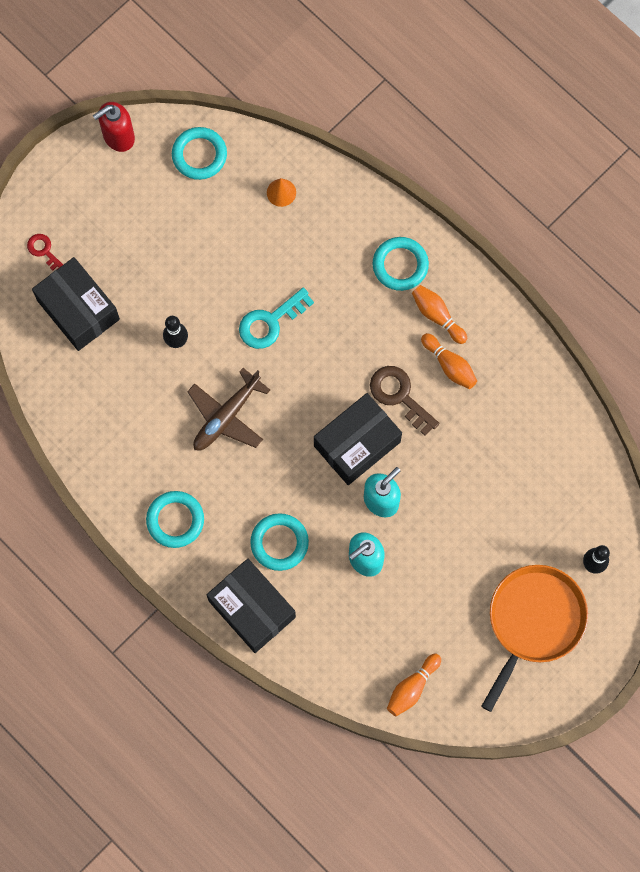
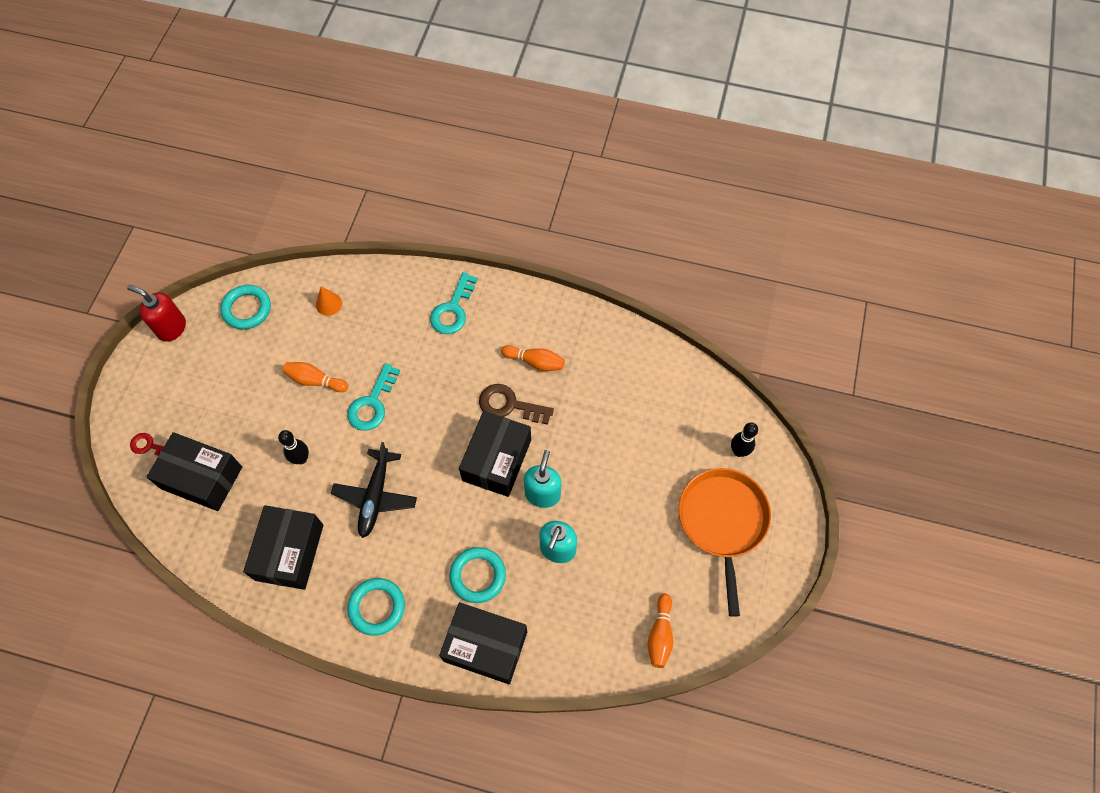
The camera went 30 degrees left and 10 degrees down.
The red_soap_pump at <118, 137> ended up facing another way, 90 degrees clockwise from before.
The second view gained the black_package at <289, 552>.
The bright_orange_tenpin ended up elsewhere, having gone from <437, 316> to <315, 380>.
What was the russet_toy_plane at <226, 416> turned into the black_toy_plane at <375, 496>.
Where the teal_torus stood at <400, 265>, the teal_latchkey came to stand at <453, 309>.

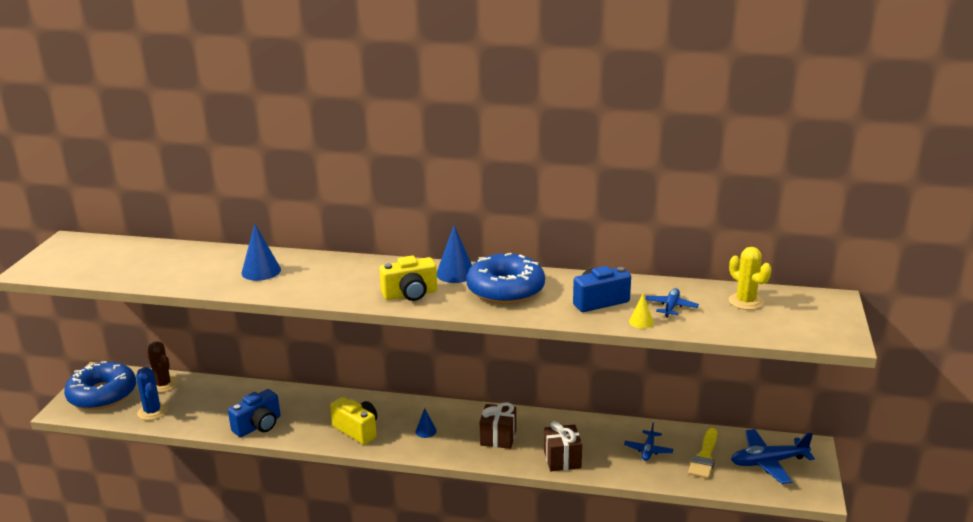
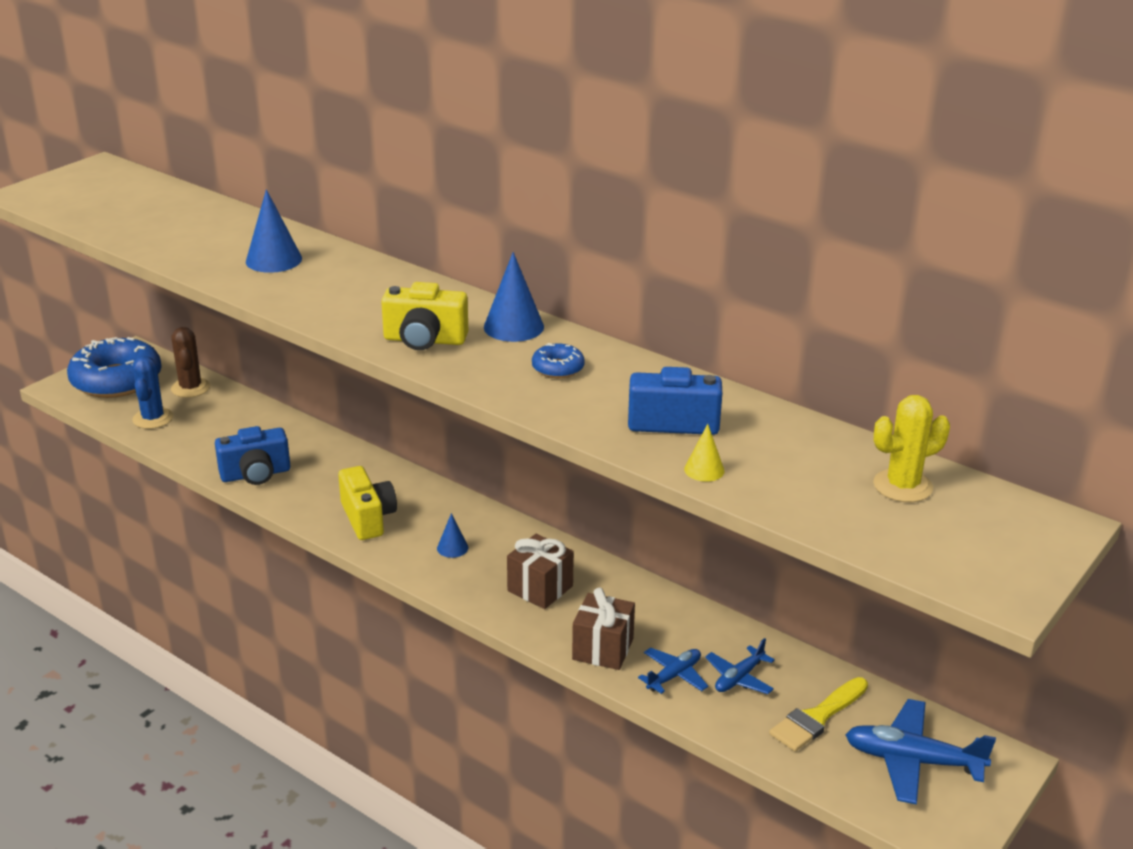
The camera went 25 degrees right and 5 degrees up.
The size of the blue_donut at <505, 290> changed by a factor of 0.43.
The blue_toy_plane ended up elsewhere, having gone from <671, 307> to <674, 676>.
The golden_prickly_plant at <746, 302> ended up facing another way, 75 degrees clockwise from before.

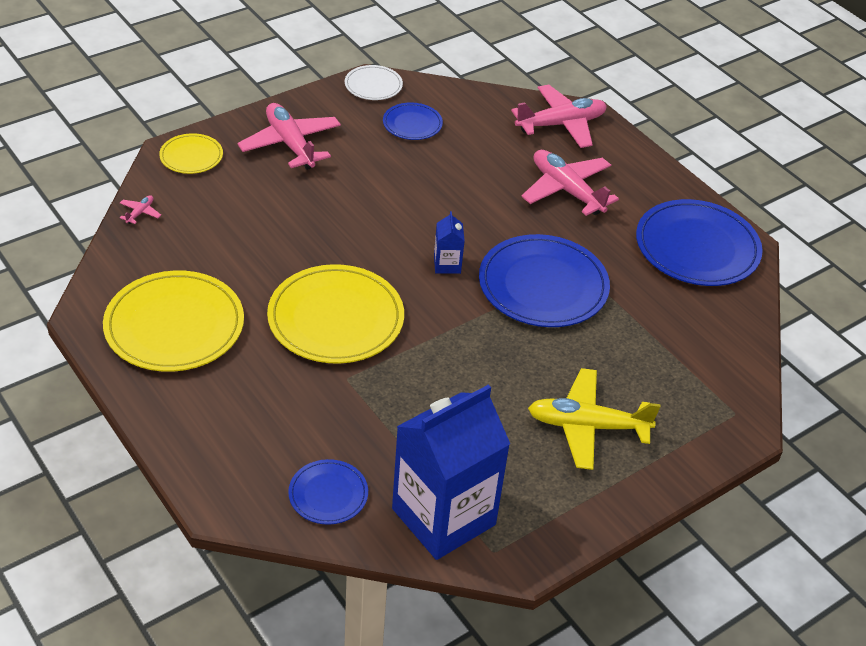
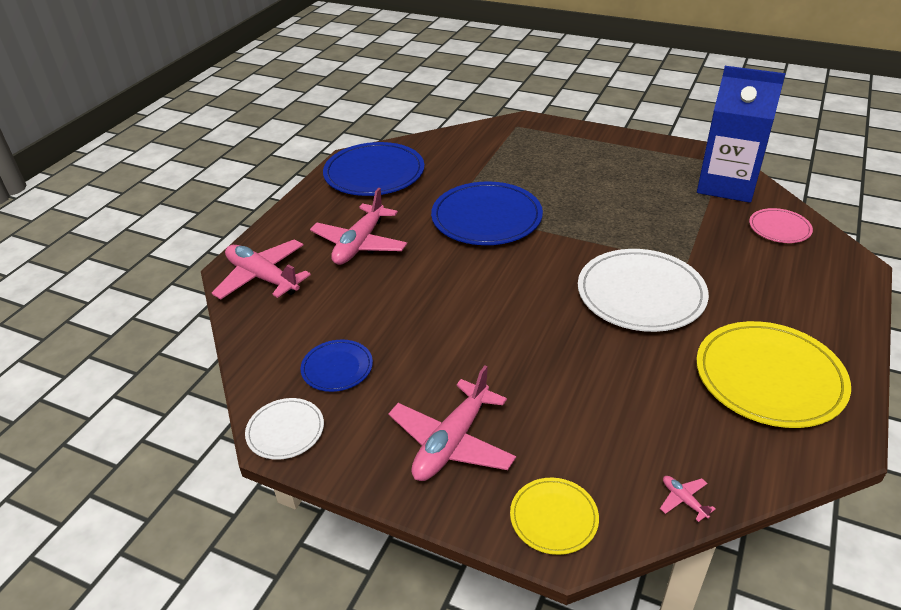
The camera went 115 degrees left and 5 degrees down.
What was the golden_dinner_plate at <336, 318> turned into the white_dinner_plate at <641, 294>.
The pink_toy_plane at <140, 213> ended up facing another way, 60 degrees clockwise from before.
What was the blue_dinner_plate at <328, 494> turned into the pink_dinner_plate at <779, 228>.
The second view lost the blue_juice_carton at <447, 264>.
The second view lost the golden_toy_plane at <587, 426>.

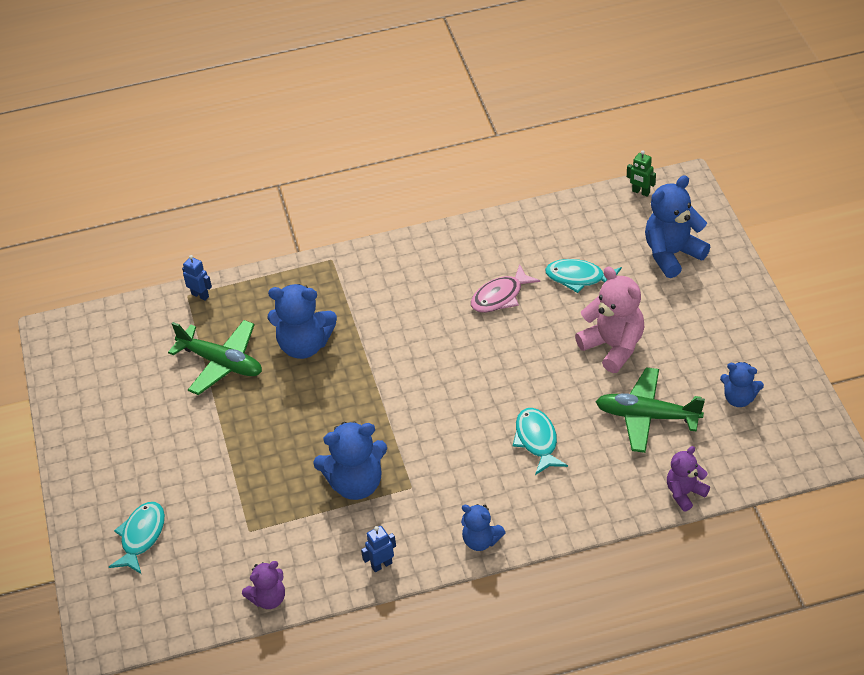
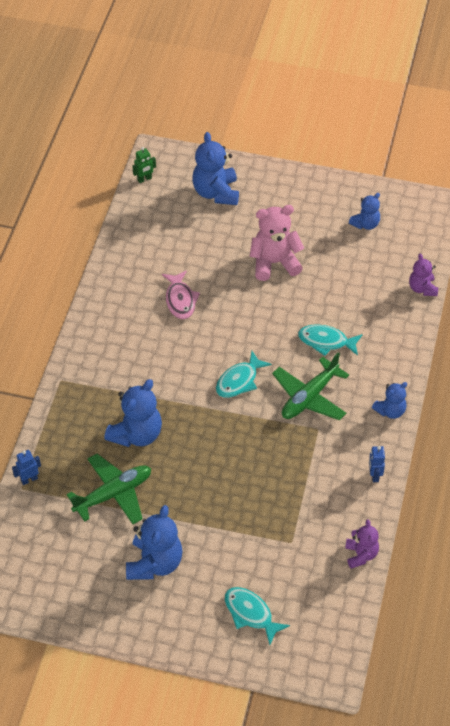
The camera went 65 degrees left and 5 degrees up.
The blue_teddy ended up elsewhere, having gone from <356, 484> to <154, 563>.
The teal_toy_fish ended up elsewhere, having gone from <579, 278> to <239, 381>.
The emerald_toy_plane ended up elsewhere, having gone from <647, 416> to <309, 397>.

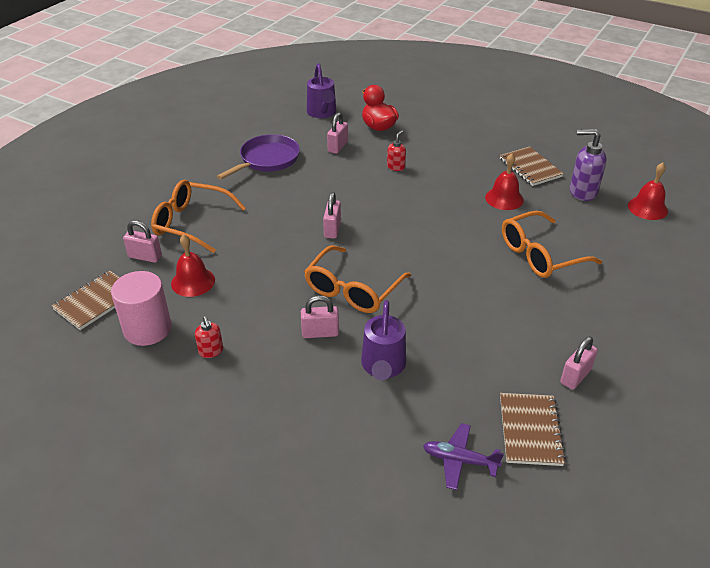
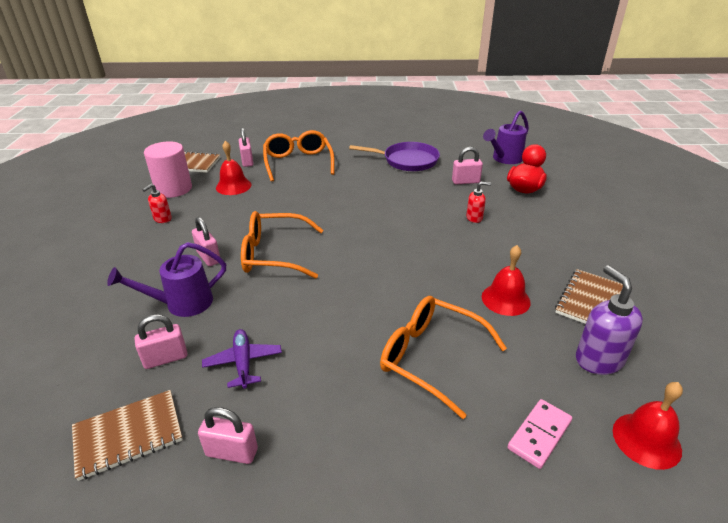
The camera went 60 degrees right and 5 degrees down.
The pink_lock ended up elsewhere, having gone from <332, 229> to <165, 358>.
The purple_toy_plane ended up elsewhere, having gone from <459, 460> to <243, 363>.
The second view gained the pink_domino_piece at <539, 434>.

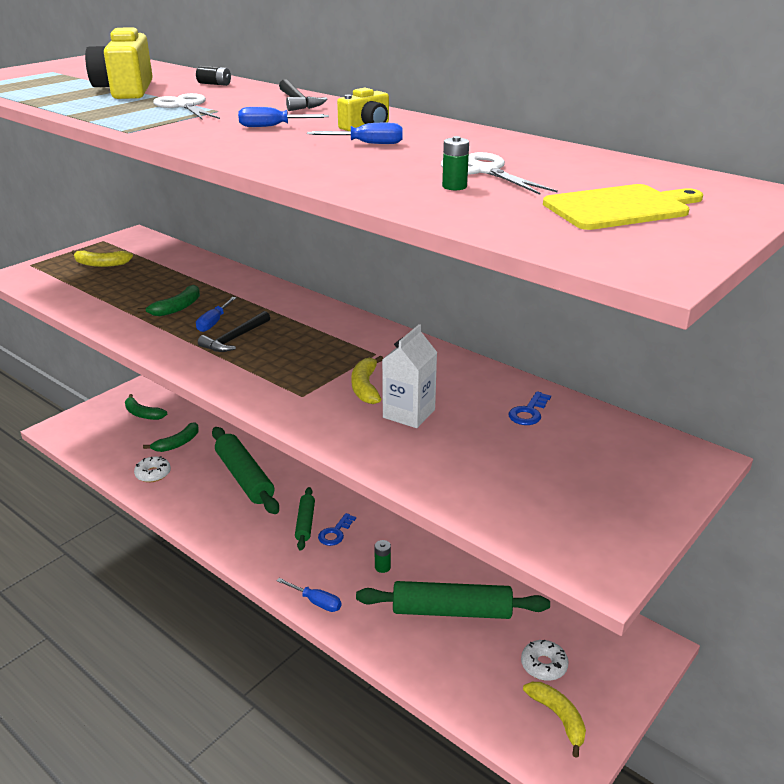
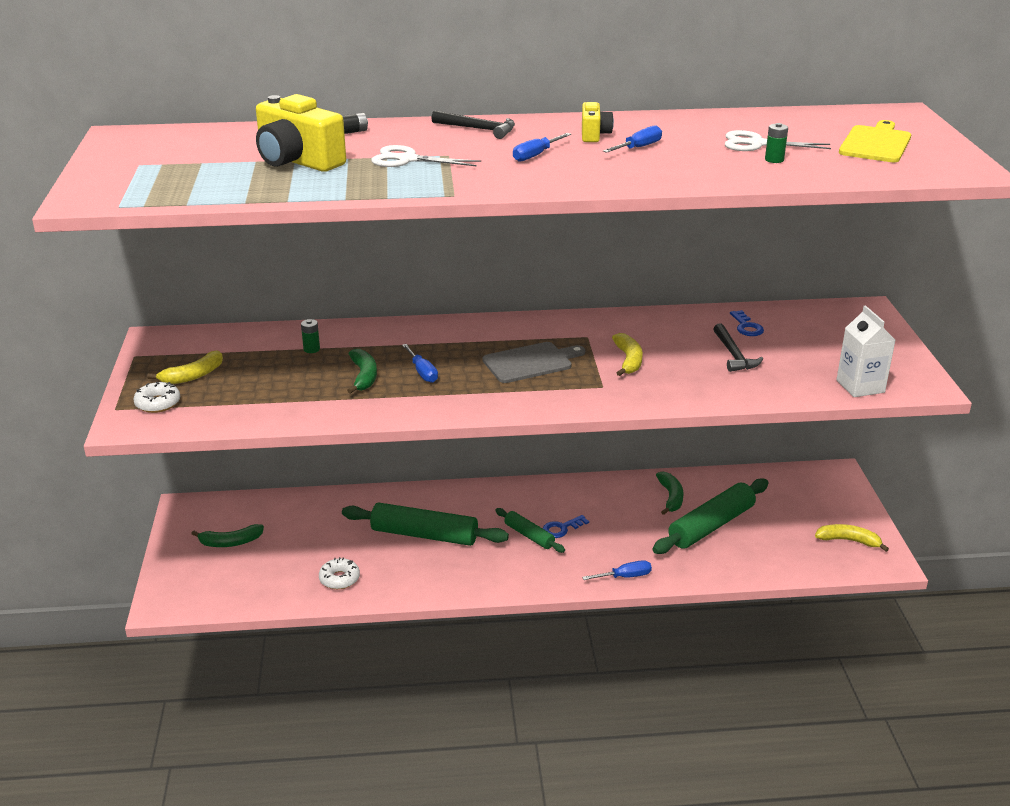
The camera went 45 degrees left and 0 degrees up.
The white_donut ended up elsewhere, having gone from <543, 665> to <158, 403>.
The emerald_power_cell ended up elsewhere, having gone from <382, 567> to <311, 349>.
The second view gained the grey_cutting_board at <531, 362>.
The blue_latchkey at <335, 533> ended up facing another way, 75 degrees clockwise from before.
The golden_banana_fruit at <365, 387> ended up facing another way, 135 degrees counterclockwise from before.
The emerald_banana_fruit ended up elsewhere, having gone from <177, 443> to <671, 497>.
The black_hammer ended up elsewhere, having gone from <234, 339> to <733, 355>.
The white_juice_carton ended up elsewhere, having gone from <409, 413> to <860, 386>.

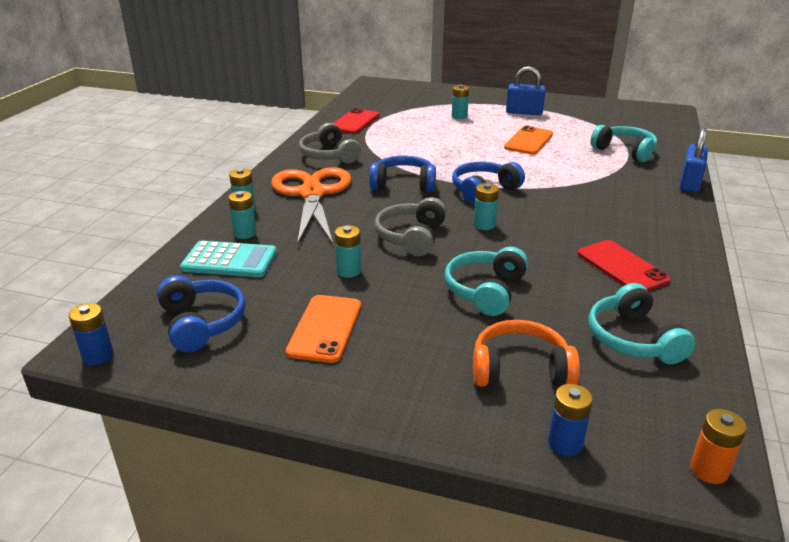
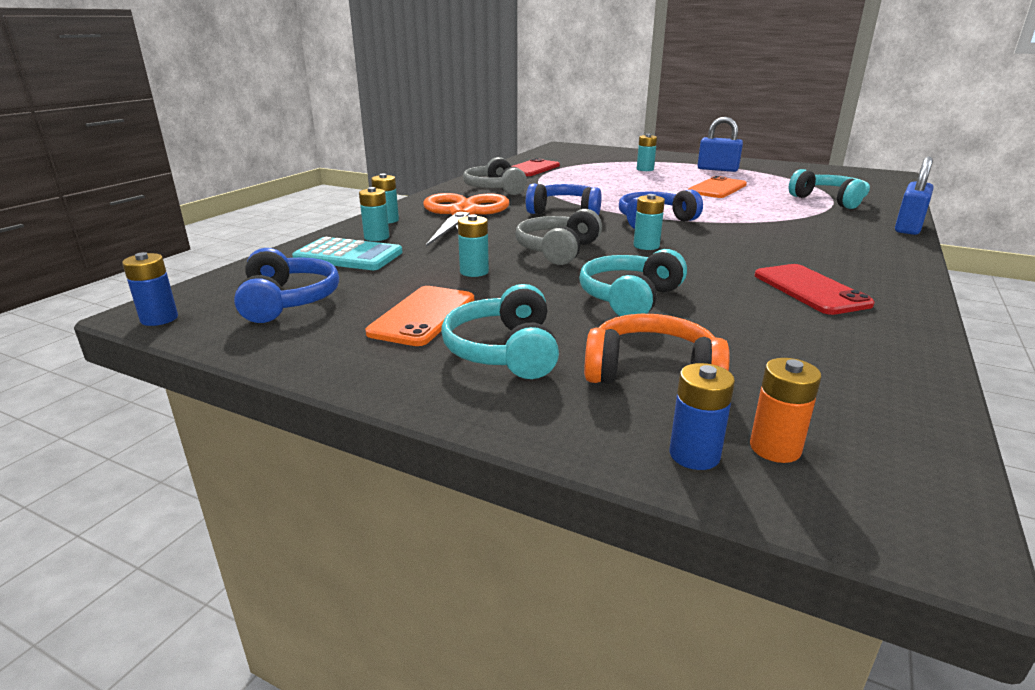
The camera went 10 degrees right and 5 degrees down.
The teal_headset ended up elsewhere, having gone from <633, 339> to <505, 351>.
The bright_orange_power_cell ended up elsewhere, having gone from <709, 470> to <775, 448>.

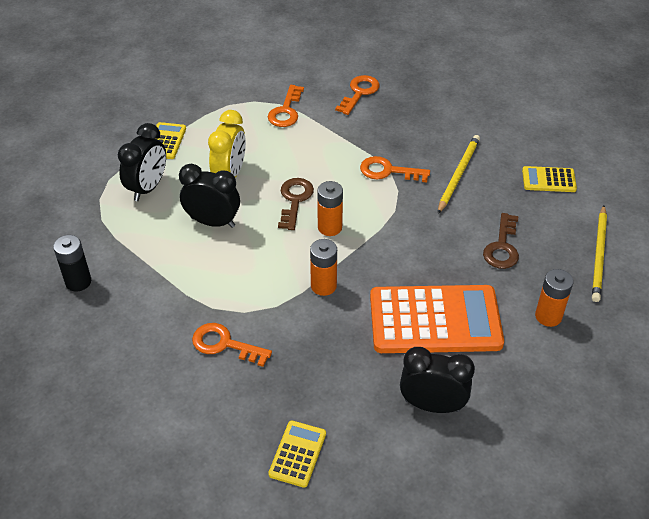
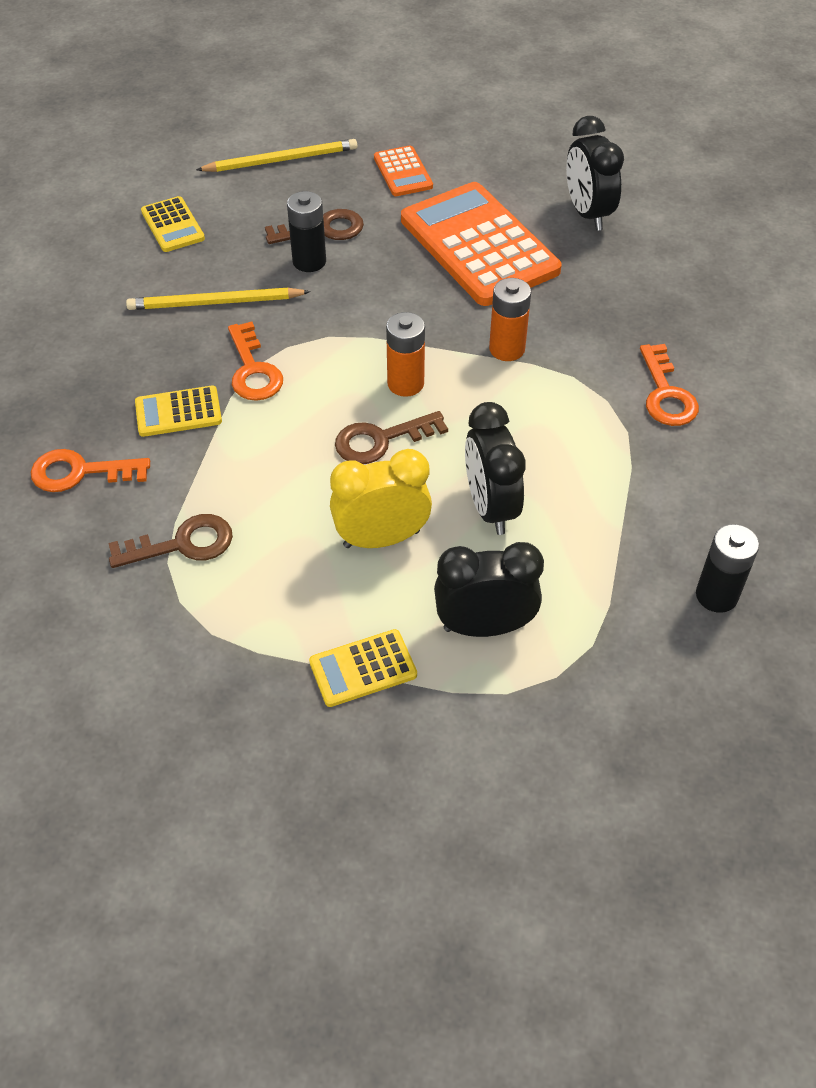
The camera went 120 degrees left and 5 degrees up.
What was the bright_orange_latchkey at <286, 111> turned into the russet_latchkey at <182, 544>.
The golden_calculator ended up elsewhere, having gone from <297, 454> to <178, 412>.
The second view gained the black_power_cell at <309, 261>.
Where the bright_orange_power_cell stood at <548, 316>, the bright_orange_calculator came to stand at <403, 172>.

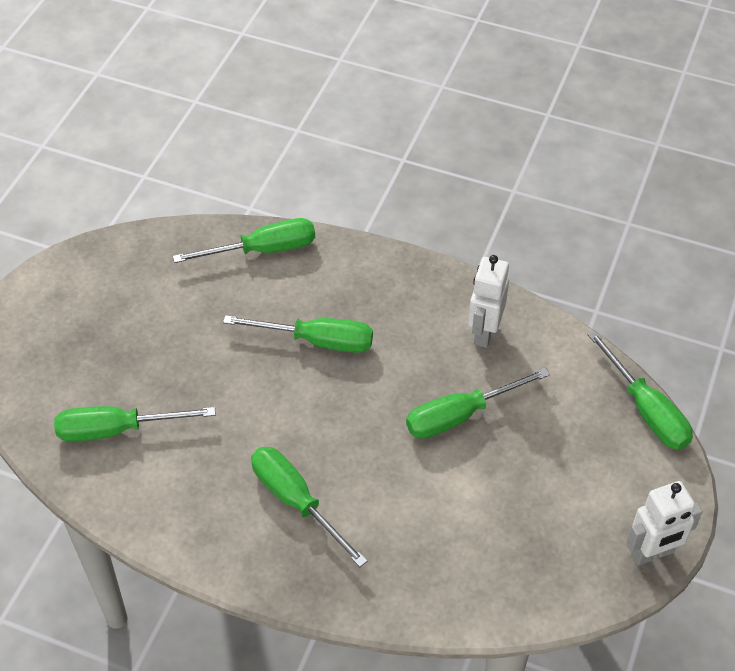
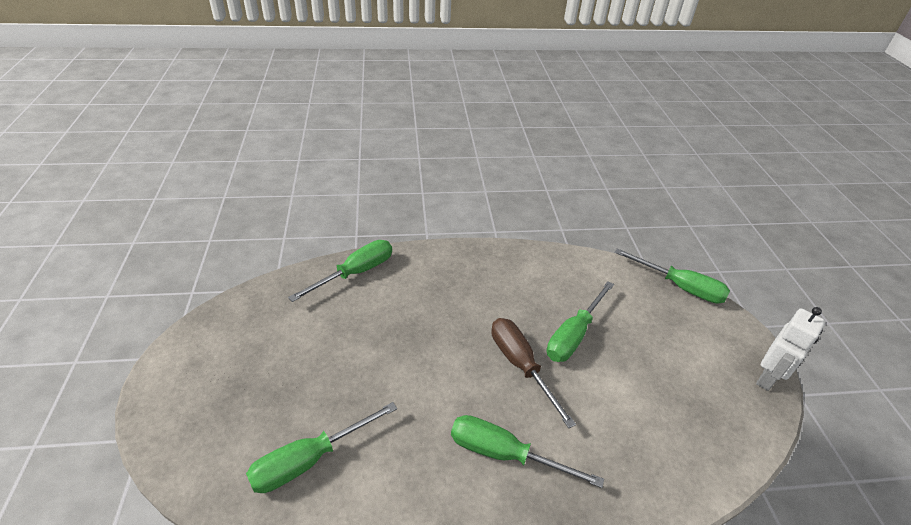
The camera went 30 degrees left and 10 degrees down.
The second view gained the russet_screwdriver at <520, 365>.
The second view lost the emerald_screwdriver at <317, 341>.
The second view lost the white_toy_robot at <484, 332>.

